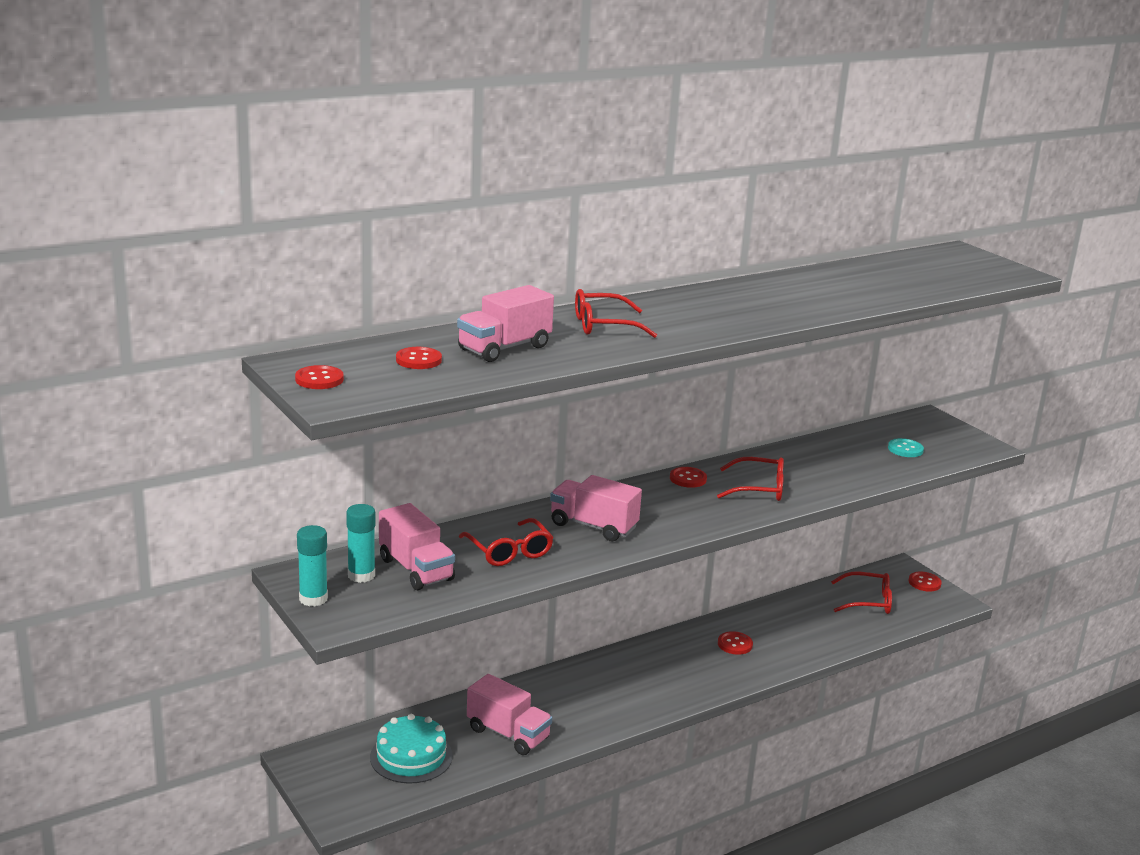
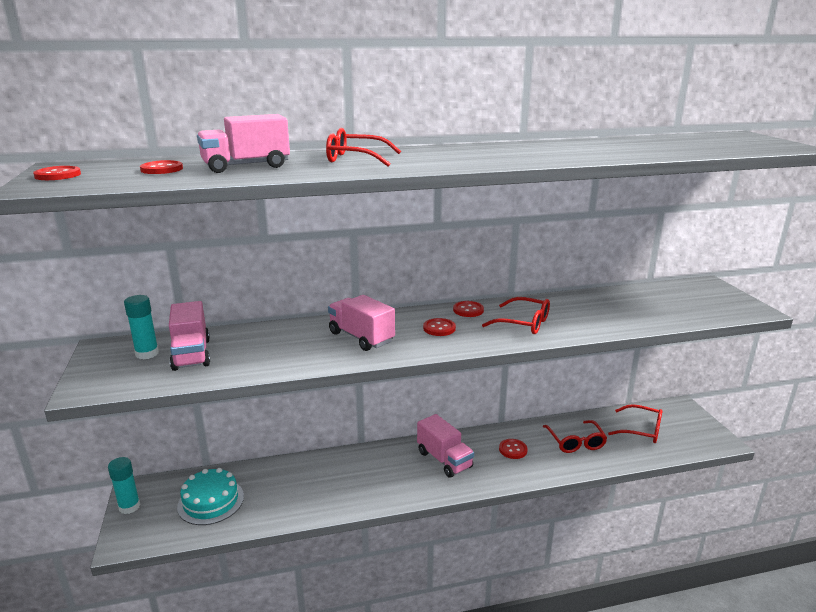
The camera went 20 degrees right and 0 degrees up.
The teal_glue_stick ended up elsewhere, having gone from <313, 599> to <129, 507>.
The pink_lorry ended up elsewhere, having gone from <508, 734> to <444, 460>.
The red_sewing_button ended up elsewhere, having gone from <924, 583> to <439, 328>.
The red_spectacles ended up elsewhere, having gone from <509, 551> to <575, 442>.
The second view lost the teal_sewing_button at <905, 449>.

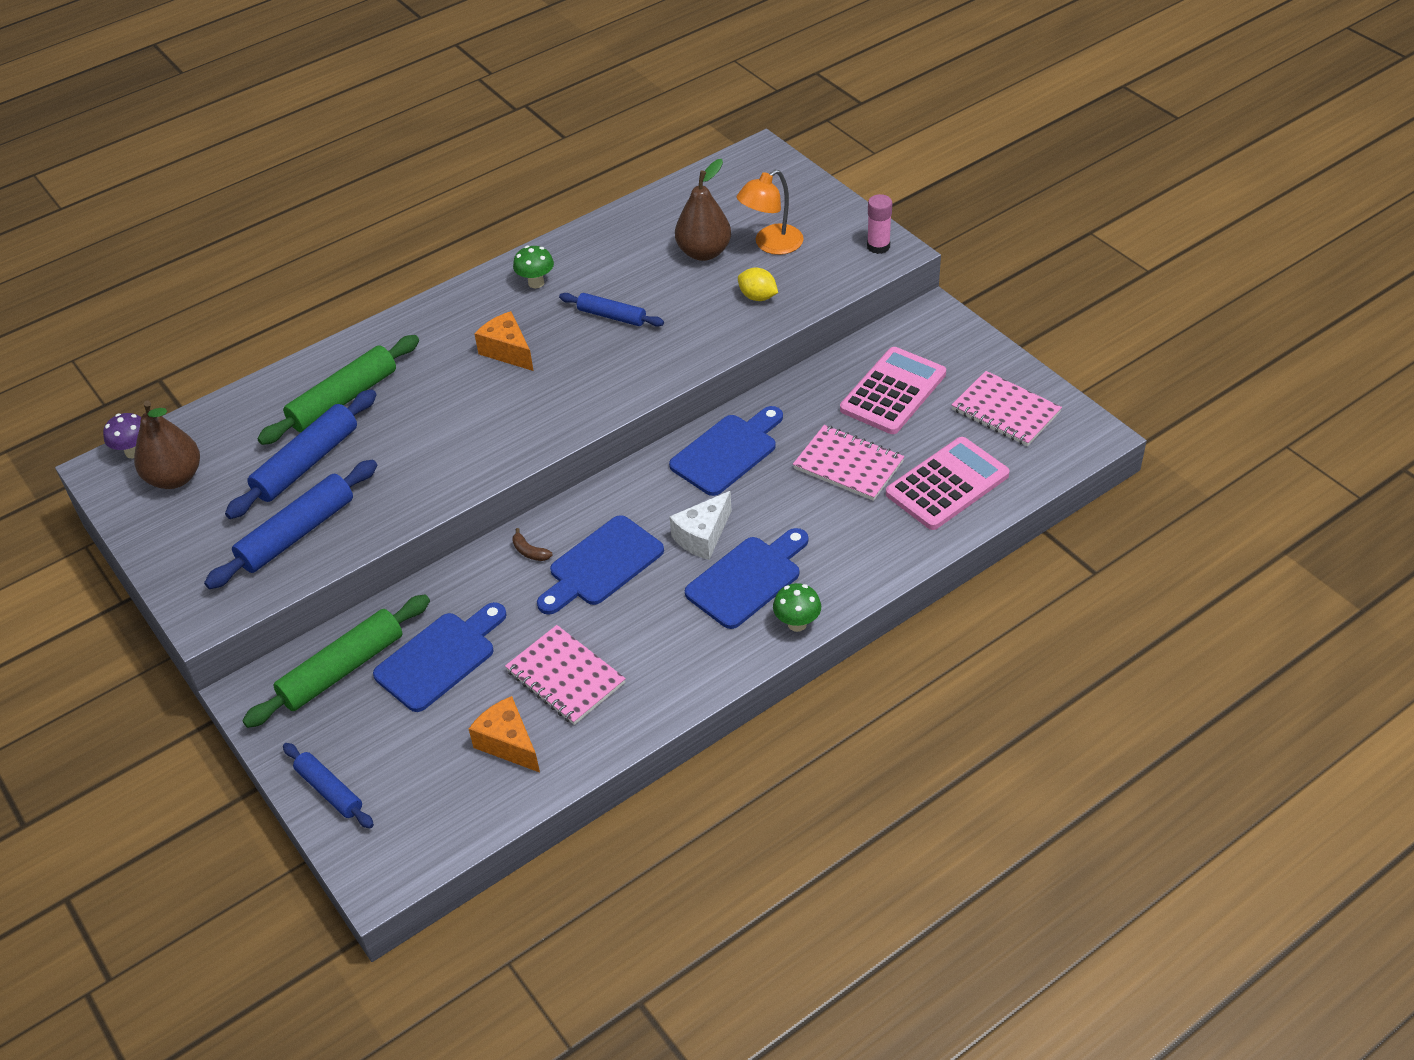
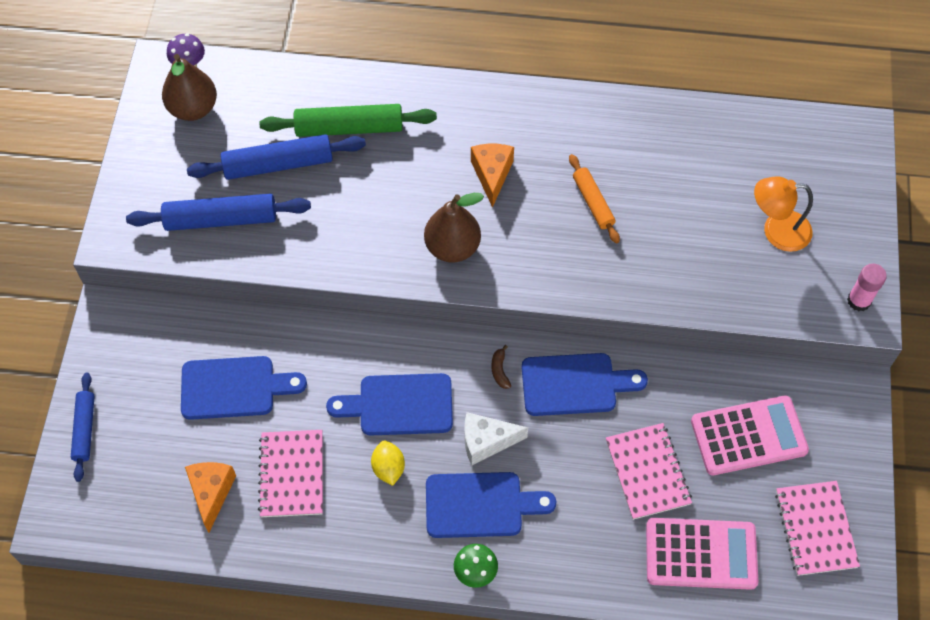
The camera went 40 degrees right and 15 degrees up.
The golden_toy_lemon ended up elsewhere, having gone from <758, 297> to <388, 468>.
The russet_pear_fruit ended up elsewhere, having gone from <704, 252> to <452, 247>.
The russet_banana_fruit ended up elsewhere, having gone from <529, 552> to <500, 370>.
What was the blue_rolling_pin at <612, 316> turned into the bright_orange_rolling_pin at <593, 202>.
The second view lost the emerald_rolling_pin at <342, 669>.
The second view lost the emerald_toadstool at <536, 283>.

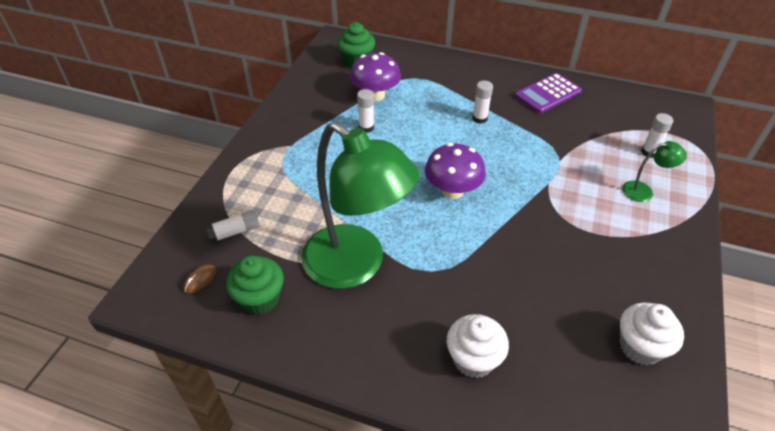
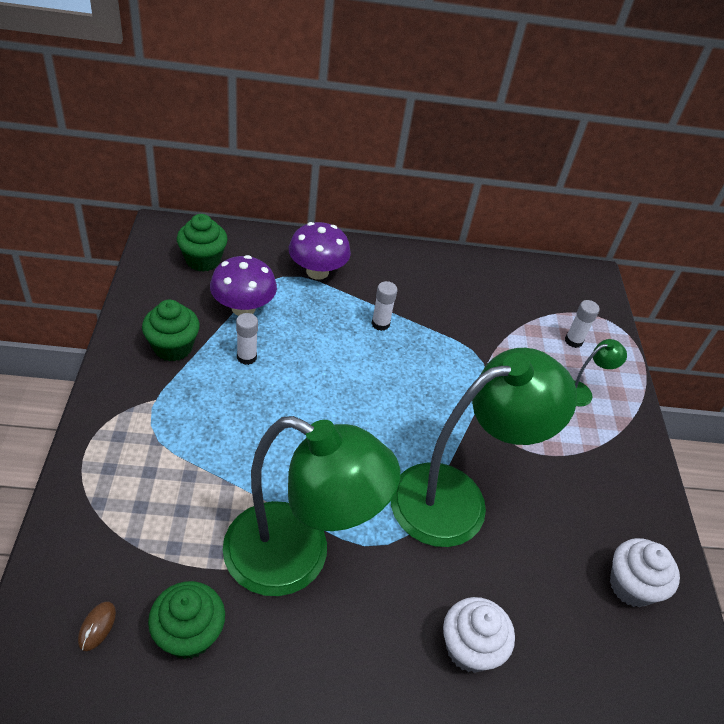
The camera went 25 degrees left and 0 degrees up.
The second view gained the emerald_fairy_cake at <173, 347>.
The purple_toadstool ended up elsewhere, having gone from <452, 191> to <317, 271>.
The second view gained the emerald_reading_lamp at <457, 498>.
The second view lost the white_glue_stick at <234, 232>.
The second view lost the purple_calculator at <548, 94>.

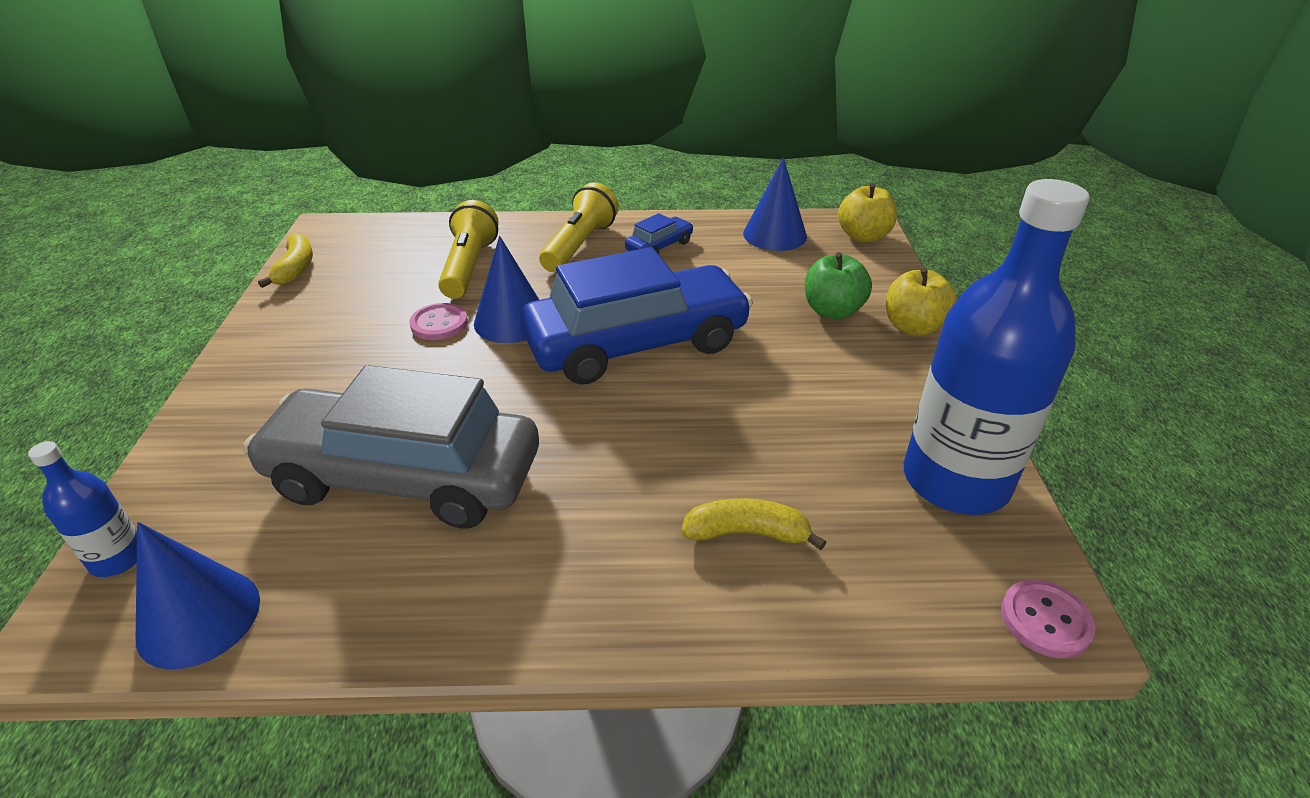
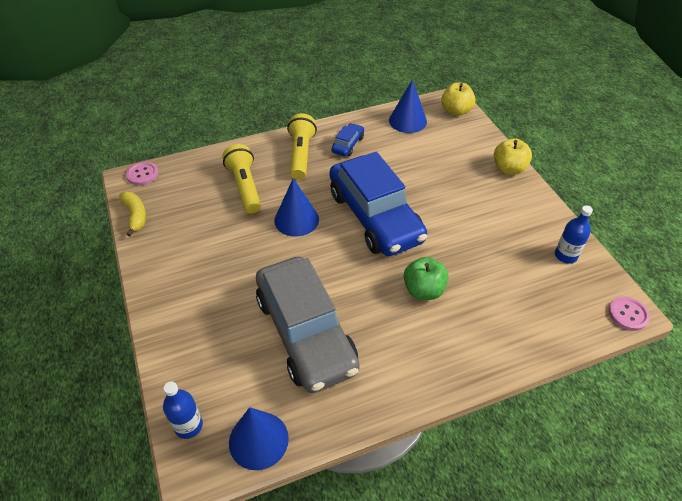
The camera went 20 degrees left and 10 degrees up.
The pink_sewing_button ended up elsewhere, having gone from <439, 323> to <142, 174>.
The grey_car at <405, 476> ended up facing another way, 105 degrees counterclockwise from before.
The blue_car at <636, 343> ended up facing another way, 105 degrees clockwise from before.
The emerald_toy_apple ended up elsewhere, having gone from <832, 311> to <423, 290>.
The size of the blue_flask at <955, 480> changed by a factor of 0.44.
The second view lost the golden_banana_fruit at <747, 533>.

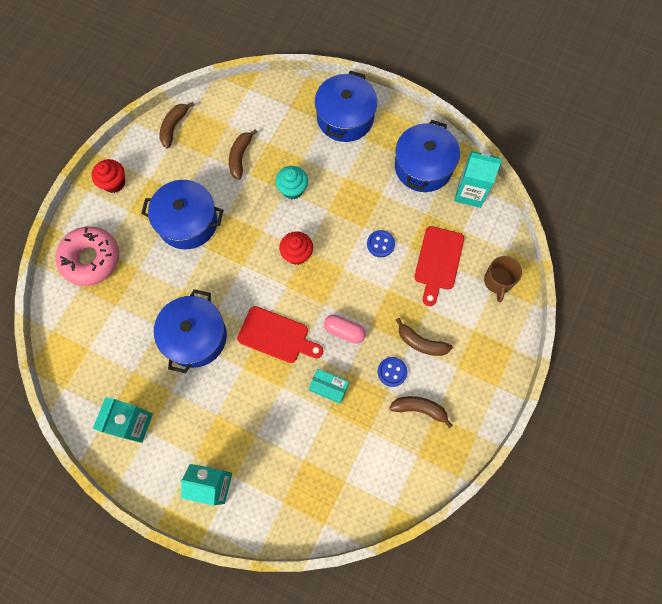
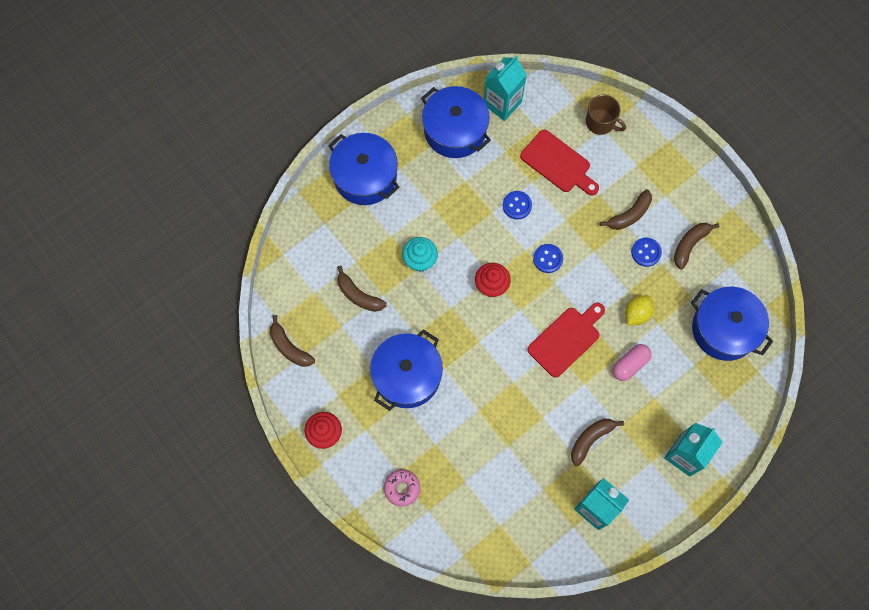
The camera went 65 degrees left and 0 degrees up.
The size of the pink_donut at <91, 259> changed by a factor of 0.53.
The second view gained the blue_sewing_button at <548, 259>.
The second view gained the russet_banana_fruit at <590, 439>.
The pink_pill_shape ended up elsewhere, having gone from <344, 331> to <630, 364>.
Where the teal_package stood at <328, 387>, the golden_toy_lemon came to stand at <636, 314>.
The blue_stockpot ended up elsewhere, having gone from <195, 337> to <724, 329>.

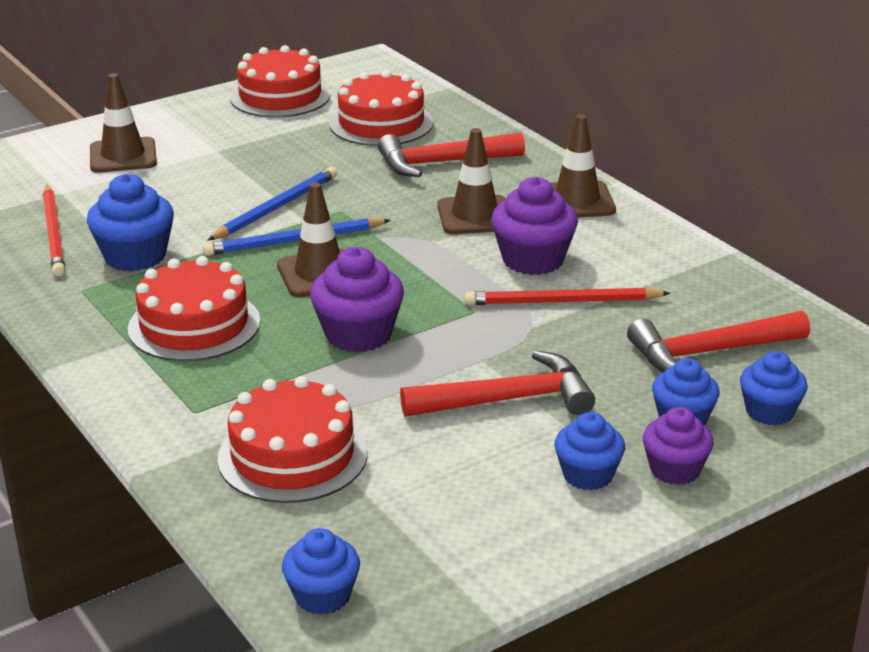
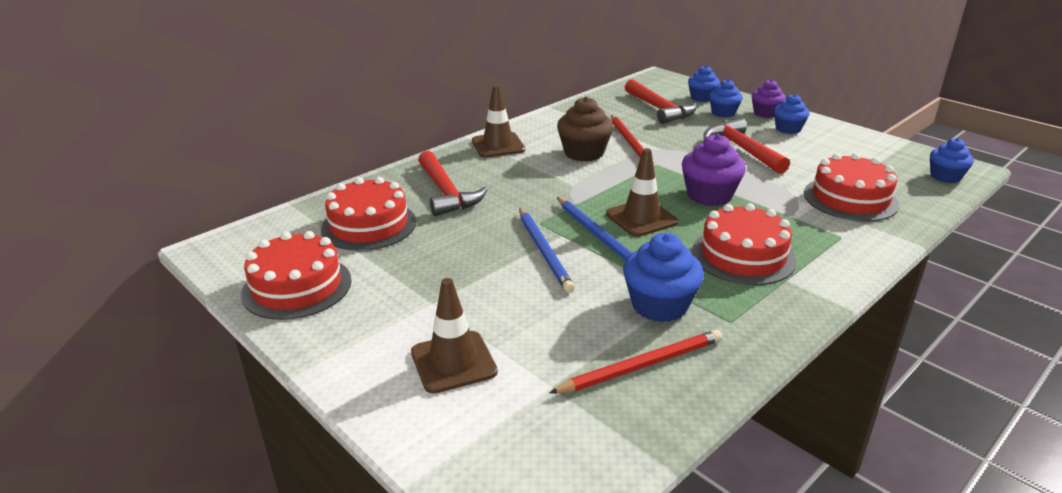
The camera went 100 degrees left and 0 degrees up.
The blue_pencil at <276, 208> ended up facing another way, 135 degrees counterclockwise from before.
What was the purple_fairy_cake at <533, 260> turned into the russet_fairy_cake at <584, 153>.
The second view lost the russet_road_cone at <475, 216>.

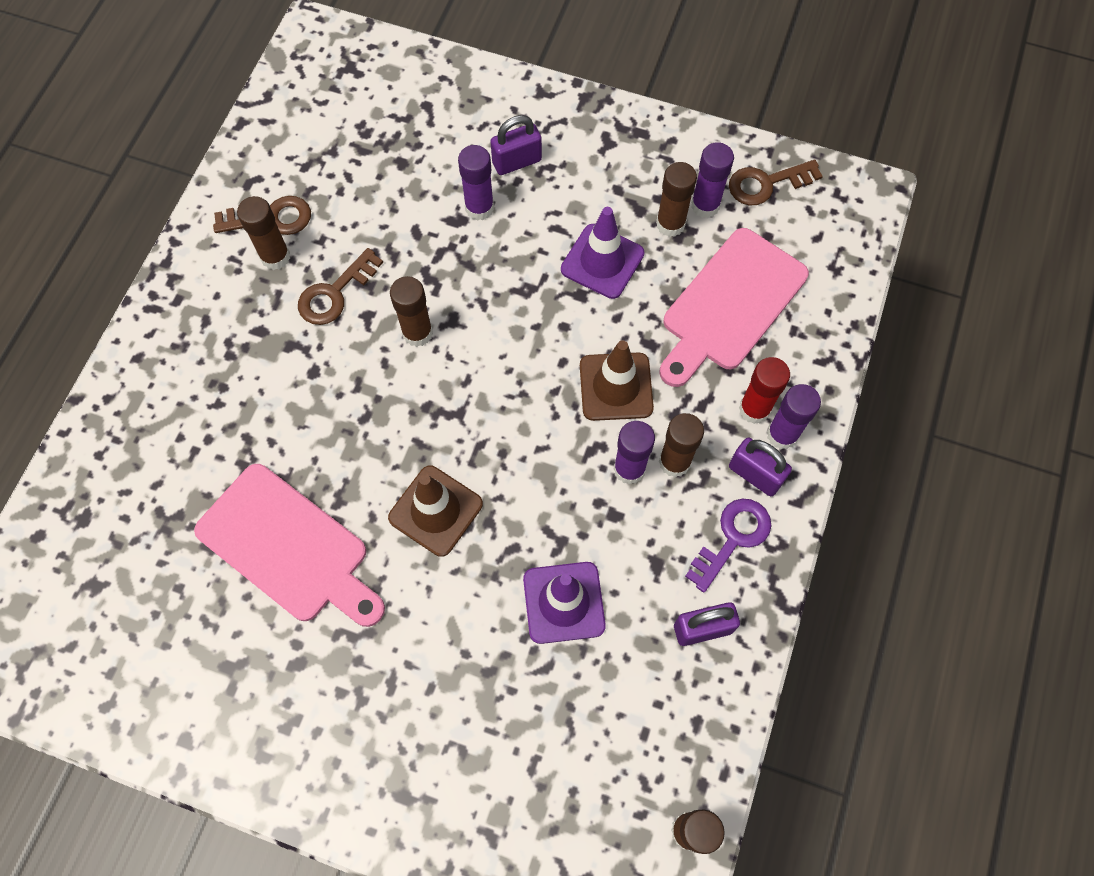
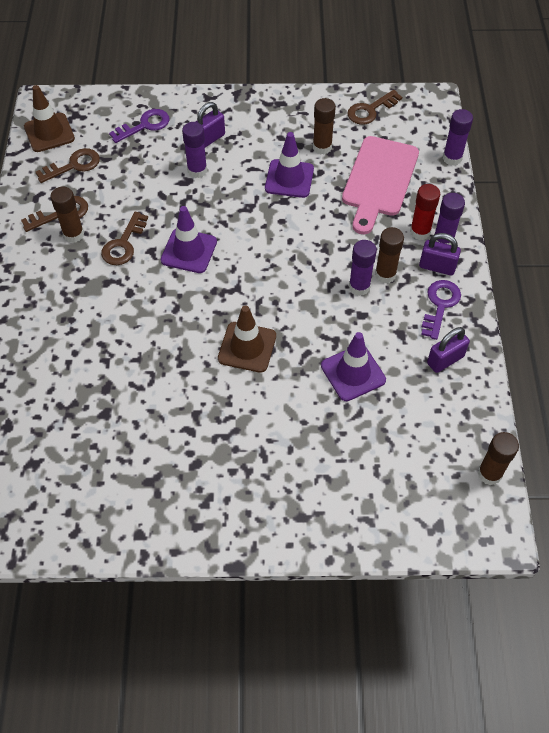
The camera went 20 degrees left and 10 degrees down.
The russet_road_cone ended up elsewhere, having gone from <616, 387> to <49, 133>.
The second view gained the russet_latchkey at <73, 165>.
The second view gained the purple_latchkey at <145, 125>.
Where the russet_glue_stick stood at <417, 333>, the purple_road_cone came to stand at <189, 251>.
The purple_glue_stick ended up elsewhere, having gone from <705, 205> to <452, 158>.
The second view lost the pink_cutting_board at <288, 547>.

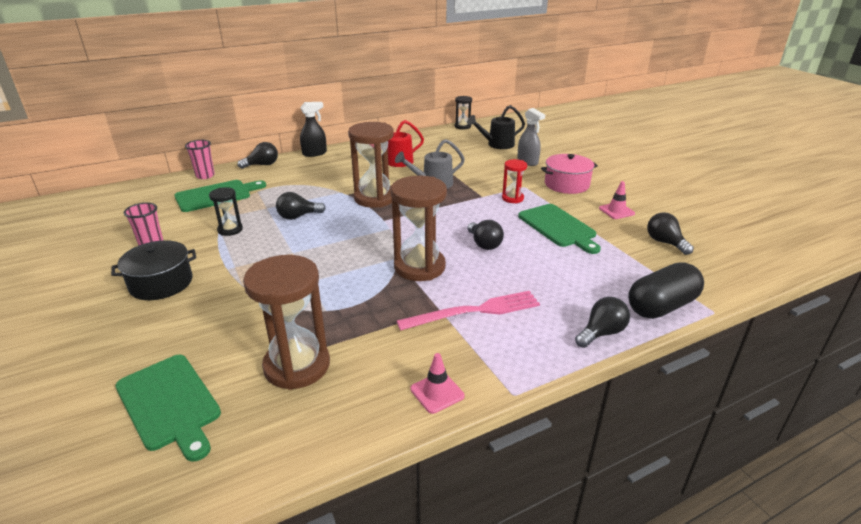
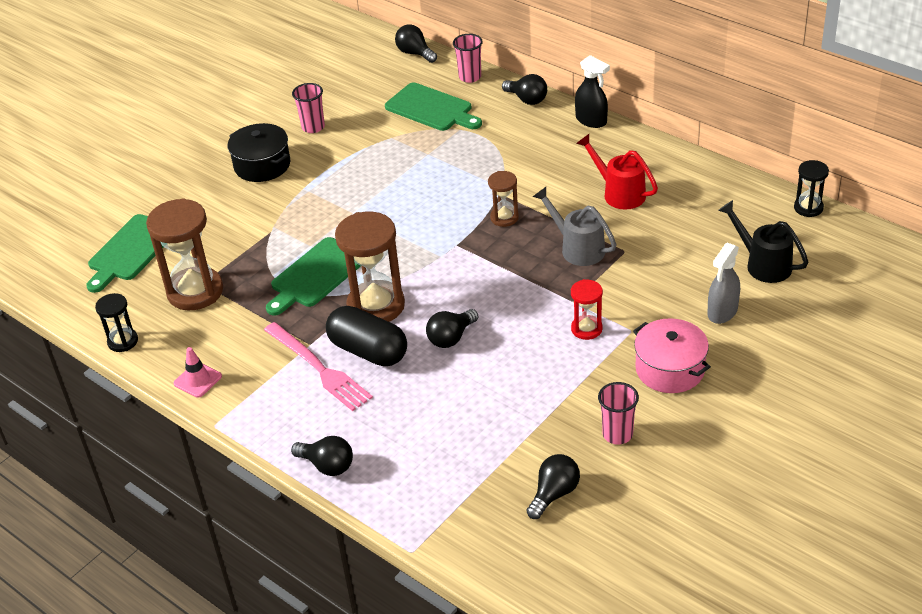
The camera went 70 degrees right and 10 degrees up.
The black_sandglass ended up elsewhere, having gone from <230, 230> to <123, 341>.
The emerald_cutting_board ended up elsewhere, having gone from <558, 227> to <316, 275>.
The black_pill_shape ended up elsewhere, having gone from <661, 306> to <368, 351>.
The black_bulb ended up elsewhere, having gone from <298, 216> to <415, 53>.
The size of the russet_sandglass at <375, 198> changed by a factor of 0.52.
Where the pink_road_cone stood at <616, 211>, the pink_cup came to stand at <617, 434>.

